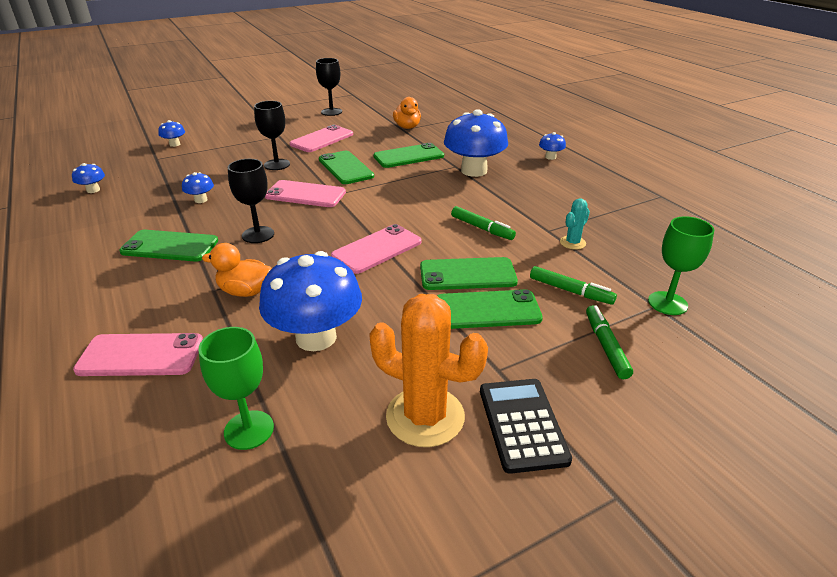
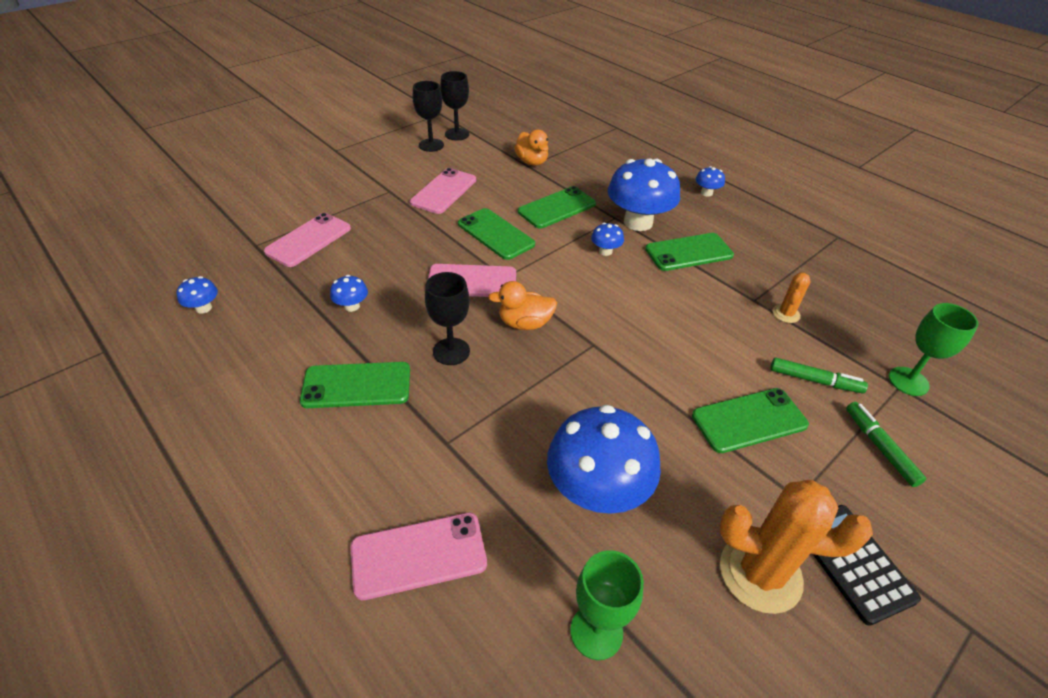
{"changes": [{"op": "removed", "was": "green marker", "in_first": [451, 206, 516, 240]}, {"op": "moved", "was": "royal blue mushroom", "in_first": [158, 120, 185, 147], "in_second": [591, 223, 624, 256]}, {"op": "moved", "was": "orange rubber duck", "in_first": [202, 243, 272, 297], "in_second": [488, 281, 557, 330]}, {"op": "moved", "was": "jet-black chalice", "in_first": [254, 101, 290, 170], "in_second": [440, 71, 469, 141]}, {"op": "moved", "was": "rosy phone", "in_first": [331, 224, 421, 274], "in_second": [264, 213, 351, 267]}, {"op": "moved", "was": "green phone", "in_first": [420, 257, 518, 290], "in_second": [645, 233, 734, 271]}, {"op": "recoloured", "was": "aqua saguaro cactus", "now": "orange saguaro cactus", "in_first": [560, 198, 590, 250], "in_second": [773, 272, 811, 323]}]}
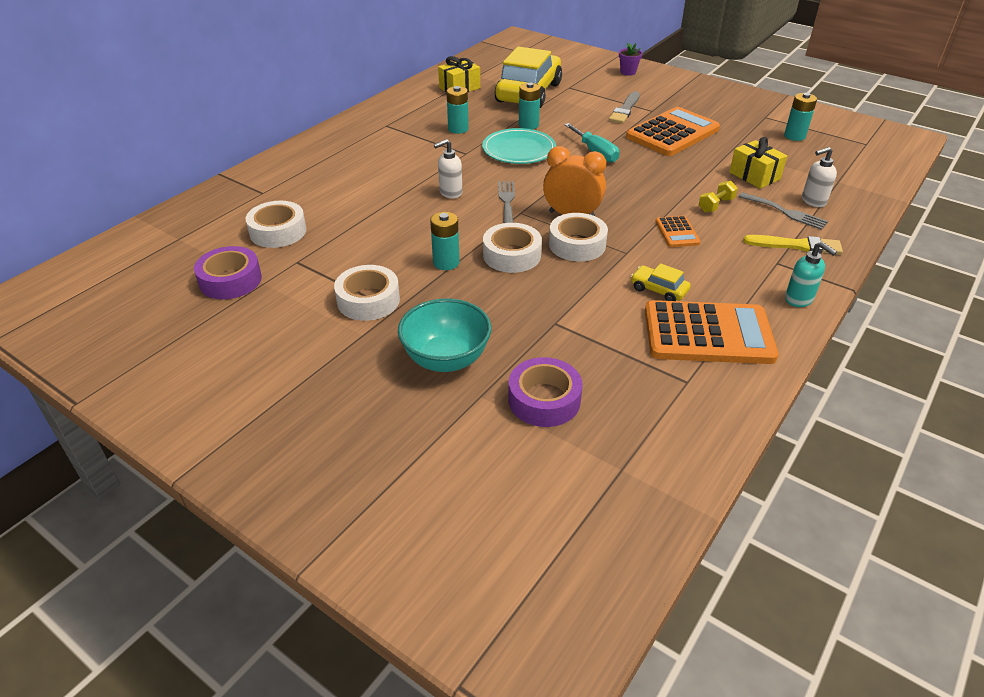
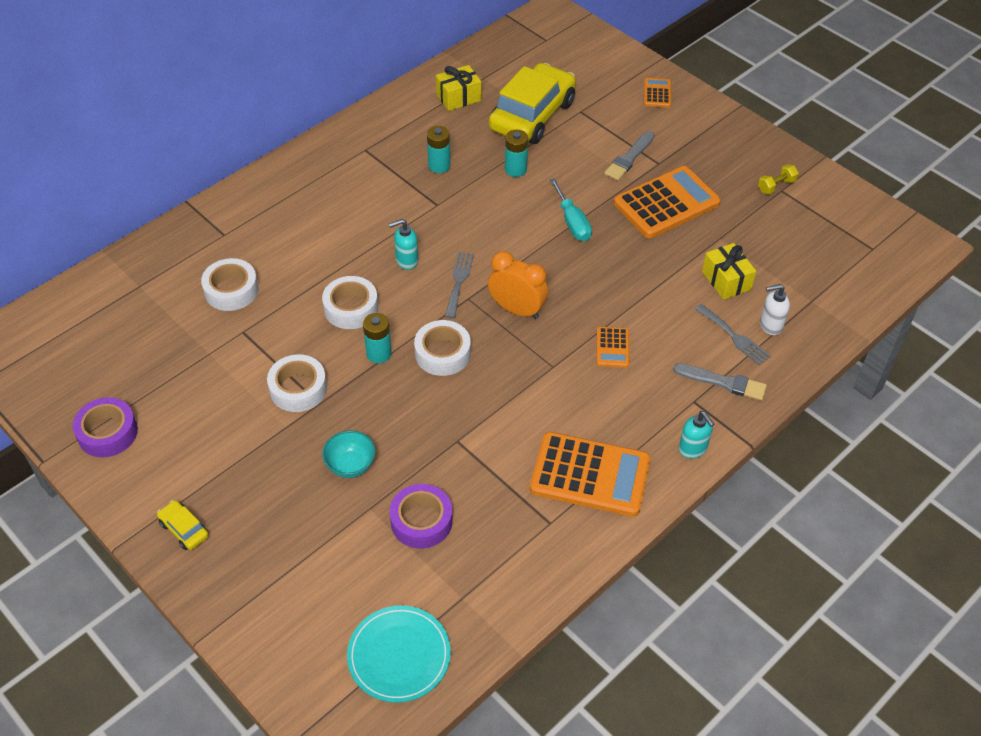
{"changes": [{"op": "removed", "was": "aqua battery", "in_first": [784, 93, 817, 141]}, {"op": "moved", "was": "purple roll of tape", "in_first": [194, 246, 262, 299], "in_second": [72, 397, 138, 458]}, {"op": "moved", "was": "aqua flat dish", "in_first": [482, 128, 556, 164], "in_second": [347, 605, 451, 703]}, {"op": "moved", "was": "pure white roll of tape", "in_first": [549, 213, 608, 261], "in_second": [322, 276, 378, 329]}, {"op": "moved", "was": "yellow automobile", "in_first": [631, 263, 691, 301], "in_second": [157, 500, 209, 550]}, {"op": "moved", "was": "yellow dumbbell", "in_first": [699, 181, 738, 213], "in_second": [758, 164, 799, 194]}, {"op": "replaced", "was": "purple potted plant", "now": "orange pocket calculator", "in_first": [619, 43, 642, 76], "in_second": [644, 78, 671, 108]}, {"op": "recoloured", "was": "pure white soap dispenser", "now": "aqua soap dispenser", "in_first": [434, 139, 462, 198], "in_second": [389, 219, 418, 270]}, {"op": "recoloured", "was": "yellow brush", "now": "grey brush", "in_first": [743, 235, 843, 254], "in_second": [673, 363, 767, 401]}, {"op": "resized", "was": "aqua serving bowl", "in_first": [398, 298, 491, 372], "in_second": [322, 431, 376, 478], "ratio": 0.66}]}
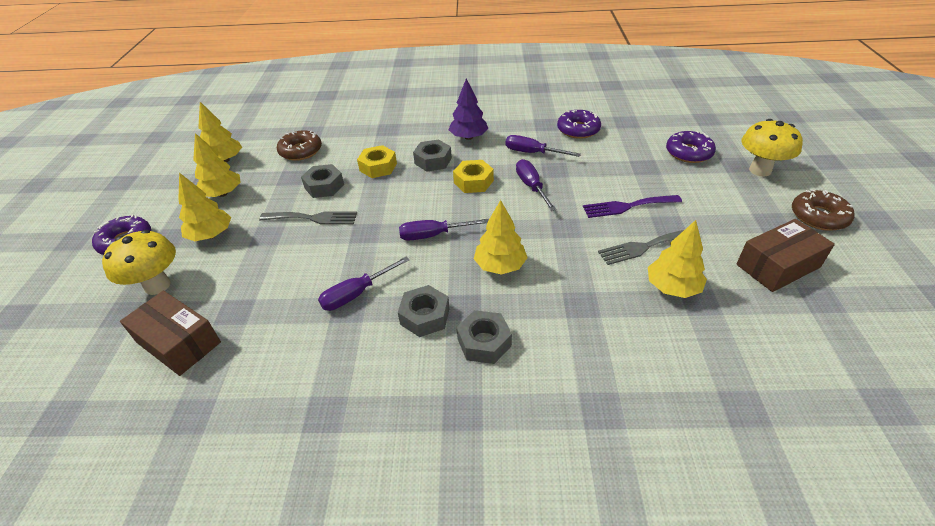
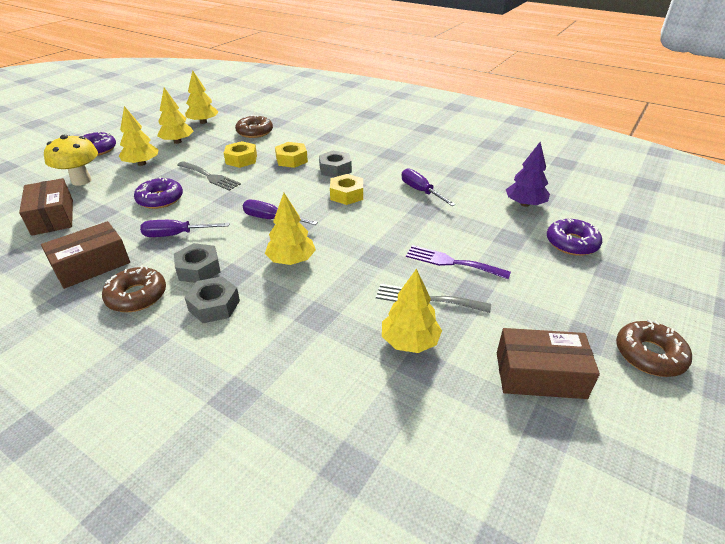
{"changes": [{"op": "removed", "was": "purple hand screwdriver", "in_first": [516, 159, 556, 211]}, {"op": "removed", "was": "yellow mushroom", "in_first": [741, 119, 803, 176]}, {"op": "added", "now": "russet package", "in_second": [41, 221, 130, 289]}, {"op": "added", "now": "russet glazed donut", "in_second": [102, 265, 166, 312]}, {"op": "moved", "was": "purple tree", "in_first": [449, 78, 488, 140], "in_second": [506, 142, 550, 207]}, {"op": "moved", "was": "purple glazed donut", "in_first": [557, 110, 601, 139], "in_second": [134, 177, 183, 209]}, {"op": "recoloured", "was": "grey hex nut", "now": "yellow hex nut", "in_first": [301, 164, 344, 198], "in_second": [224, 141, 257, 168]}]}
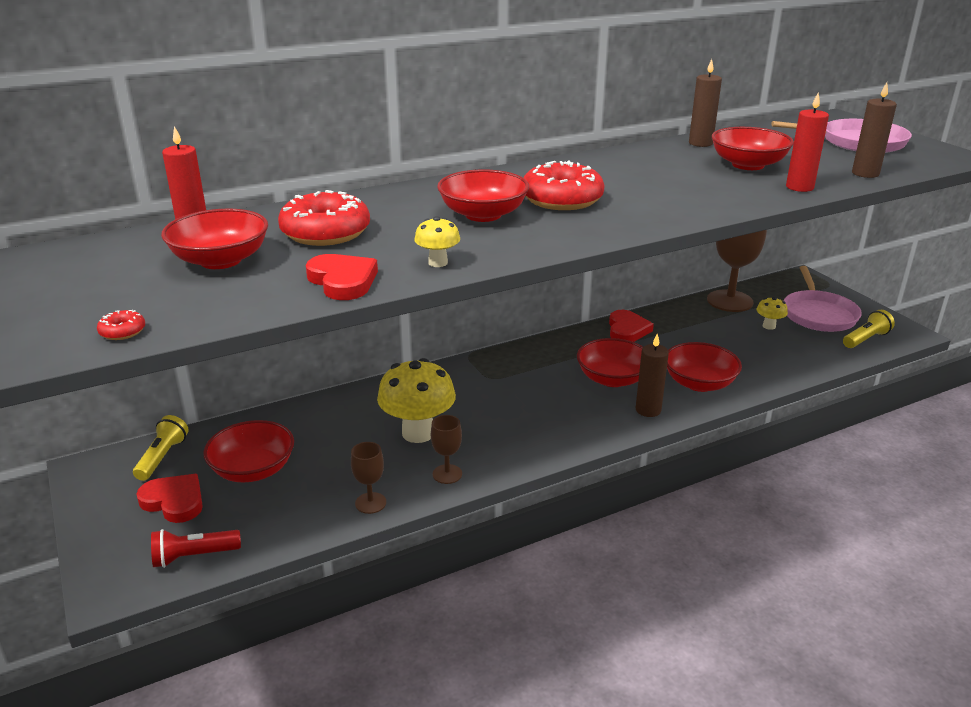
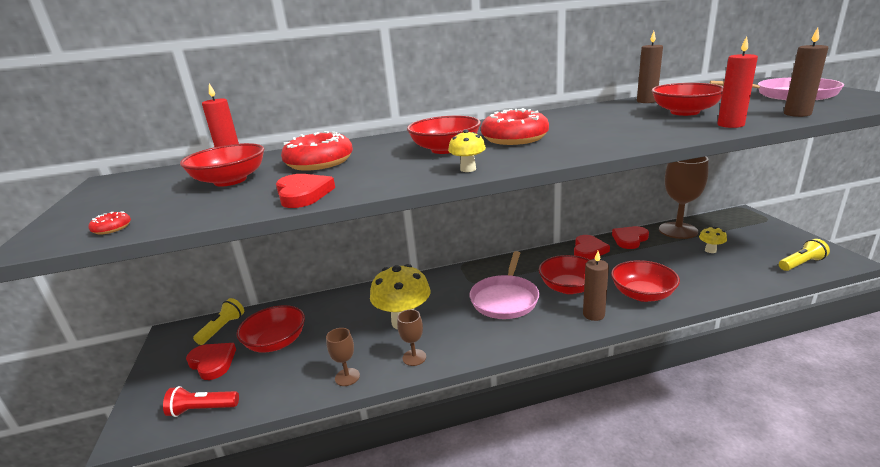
{"changes": [{"op": "added", "now": "crimson heart", "in_second": [612, 226, 649, 249]}, {"op": "moved", "was": "yellow mushroom", "in_first": [414, 216, 460, 267], "in_second": [448, 130, 486, 172]}, {"op": "moved", "was": "rosy frying pan", "in_first": [784, 266, 862, 332], "in_second": [470, 251, 539, 319]}]}
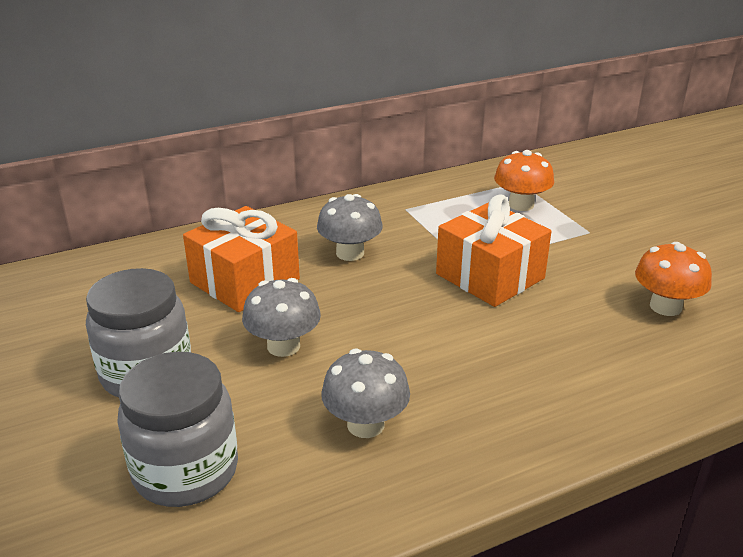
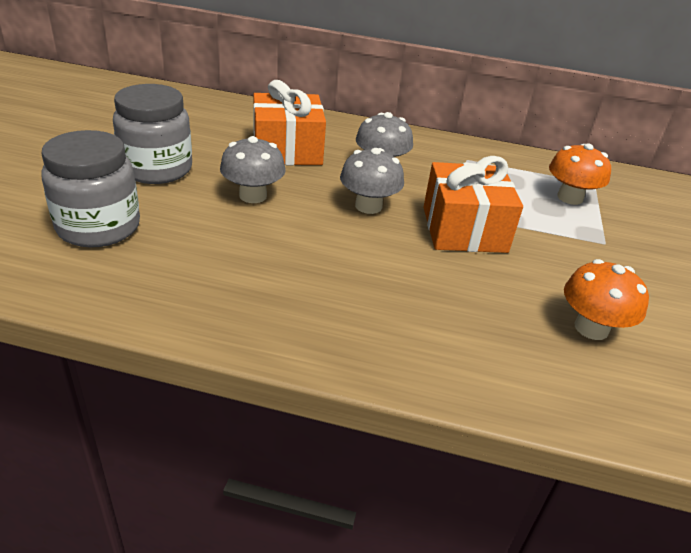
{"changes": [{"op": "moved", "was": "grey mushroom", "in_first": [321, 349, 410, 438], "in_second": [340, 148, 404, 214]}]}
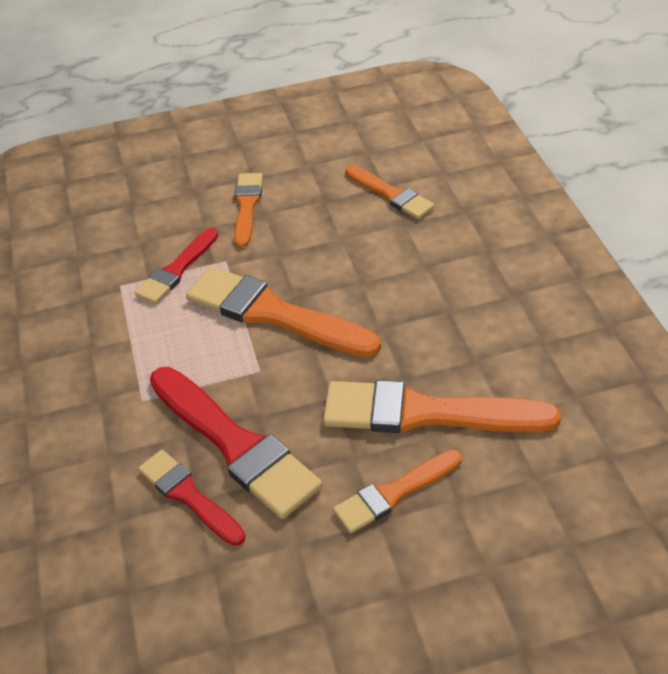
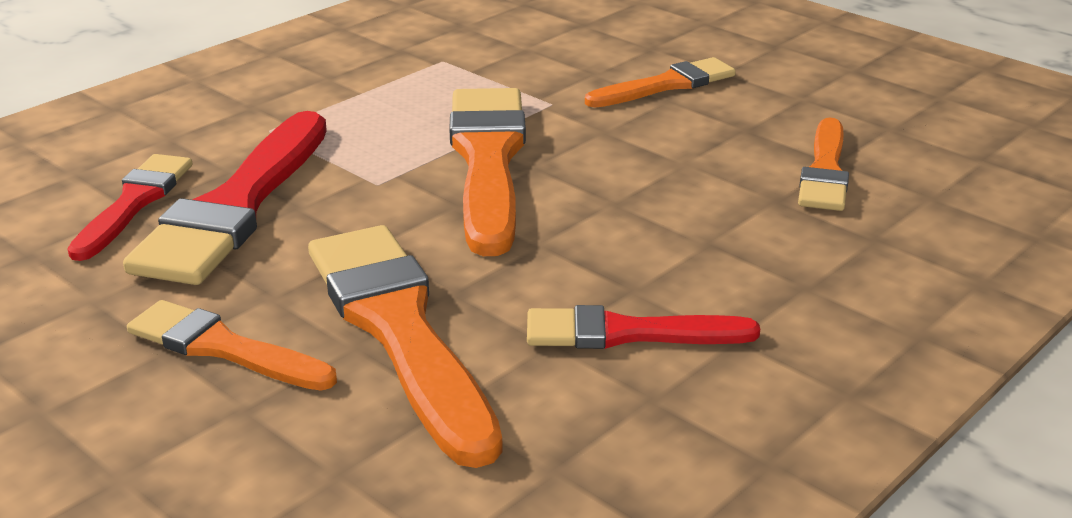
{"changes": [{"op": "moved", "was": "crimson brush", "in_first": [135, 228, 218, 304], "in_second": [527, 305, 760, 349]}]}
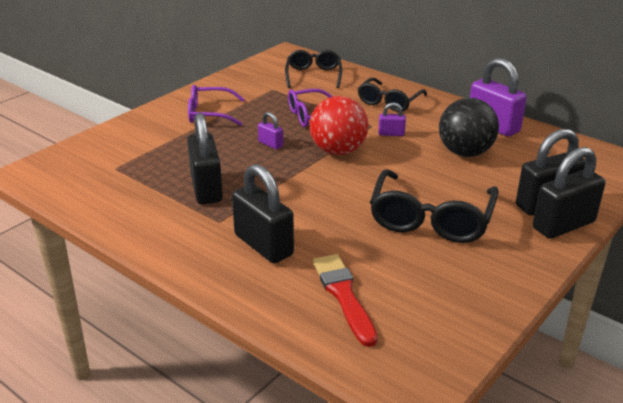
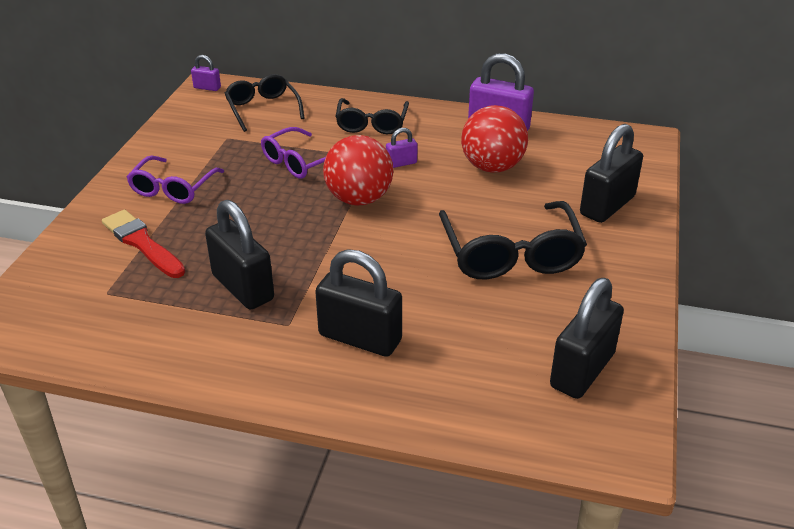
{"changes": [{"op": "moved", "was": "purple padlock", "in_first": [258, 112, 283, 150], "in_second": [191, 55, 221, 91]}, {"op": "moved", "was": "crimson brush", "in_first": [313, 254, 378, 347], "in_second": [102, 209, 185, 278]}, {"op": "moved", "was": "jet-black padlock", "in_first": [533, 147, 605, 239], "in_second": [550, 278, 624, 399]}, {"op": "recoloured", "was": "jet-black ball", "now": "crimson ball", "in_first": [439, 98, 499, 157], "in_second": [461, 105, 528, 172]}, {"op": "turned", "was": "purple glasses", "in_first": [188, 85, 245, 126], "in_second": [127, 156, 224, 204], "clockwise": -45}]}
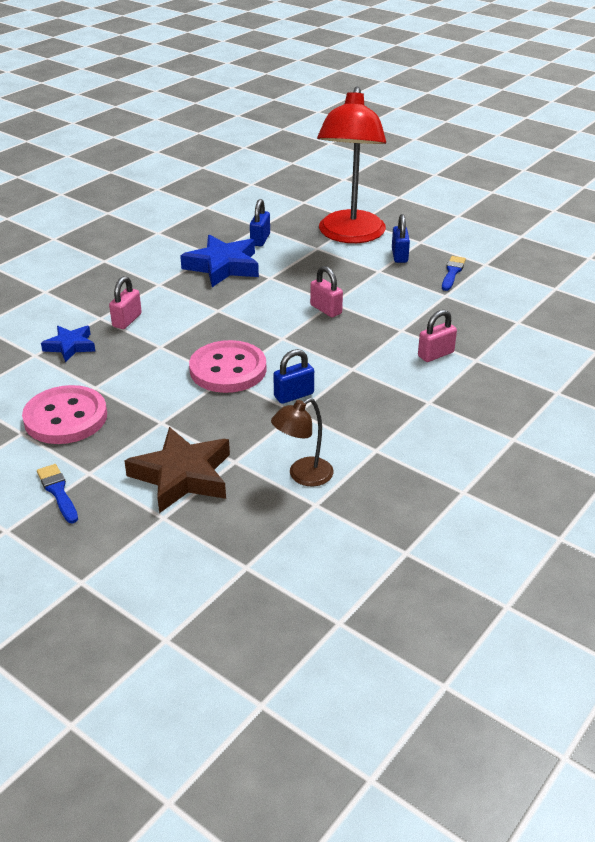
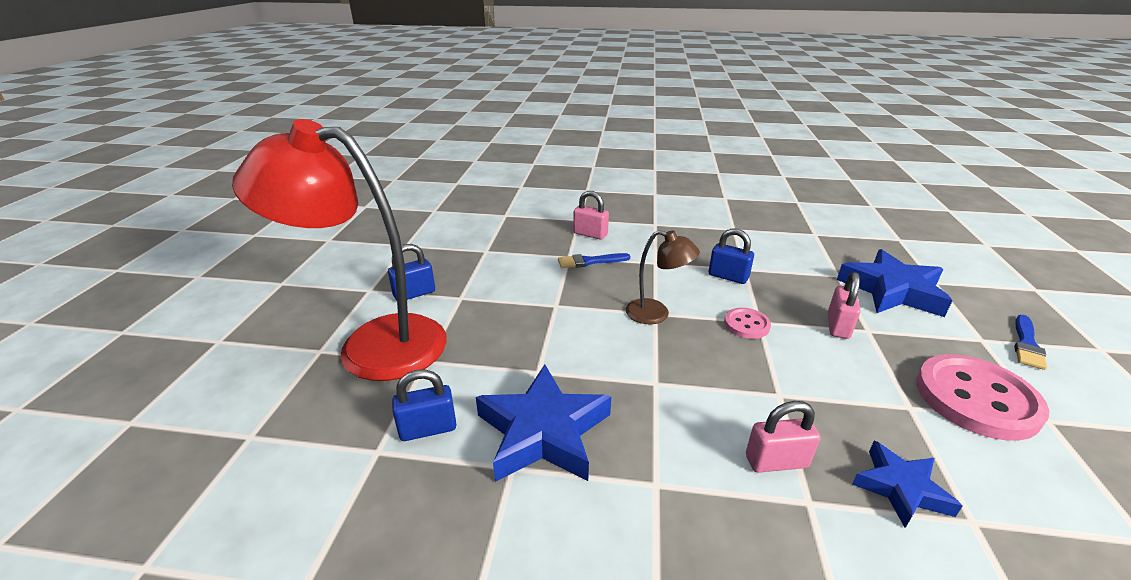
{"changes": [{"op": "moved", "was": "russet lamp", "in_first": [271, 398, 333, 486], "in_second": [626, 230, 700, 324]}, {"op": "moved", "was": "rosy padlock", "in_first": [310, 266, 343, 317], "in_second": [828, 272, 860, 339]}, {"op": "moved", "was": "royal blue brush", "in_first": [442, 256, 466, 291], "in_second": [558, 253, 630, 268]}, {"op": "recoloured", "was": "russet star shape", "now": "royal blue star shape", "in_first": [124, 427, 230, 513], "in_second": [837, 249, 953, 317]}, {"op": "turned", "was": "crimson lamp", "in_first": [317, 86, 386, 243], "in_second": [232, 119, 447, 381], "clockwise": -150}, {"op": "resized", "was": "rosy sewing button", "in_first": [189, 340, 267, 393], "in_second": [724, 308, 771, 339], "ratio": 0.5}]}
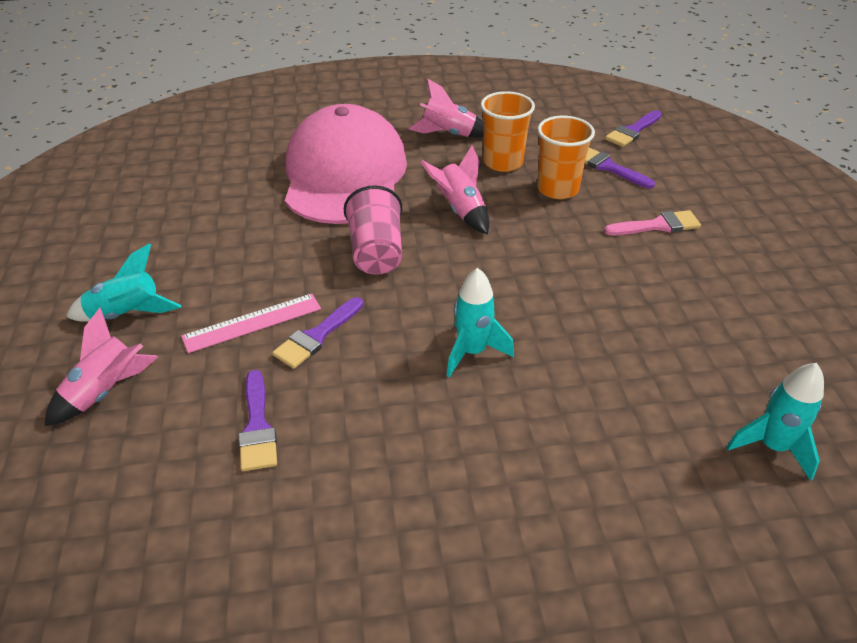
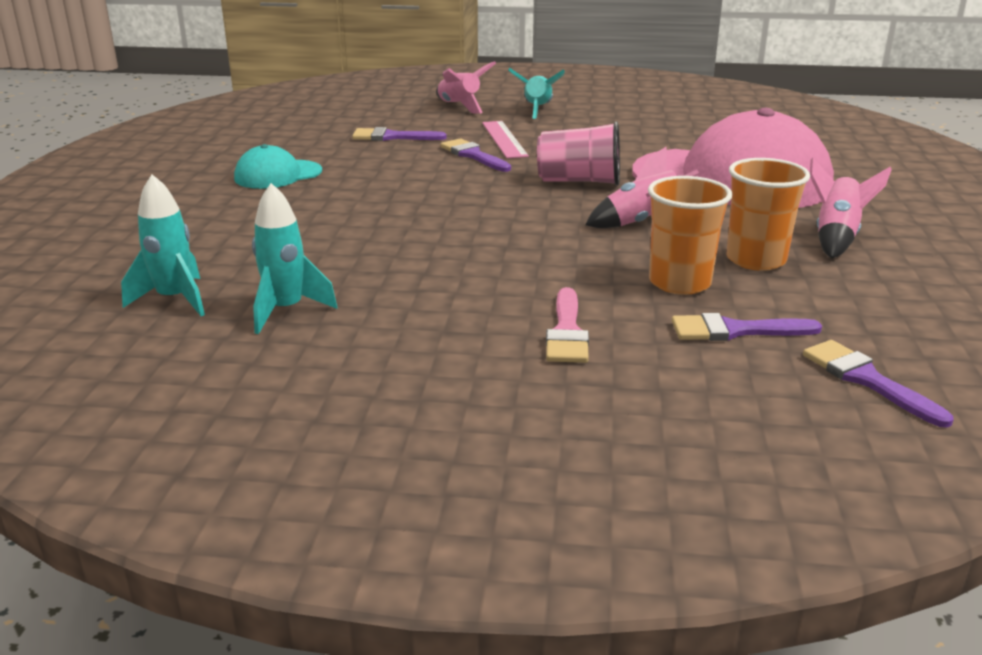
{"changes": [{"op": "added", "now": "aqua cap", "in_second": [234, 144, 322, 189]}, {"op": "moved", "was": "aqua spaceship", "in_first": [446, 268, 514, 377], "in_second": [252, 183, 338, 334]}, {"op": "turned", "was": "purple brush", "in_first": [585, 148, 655, 189], "in_second": [672, 313, 822, 341], "clockwise": -150}]}
